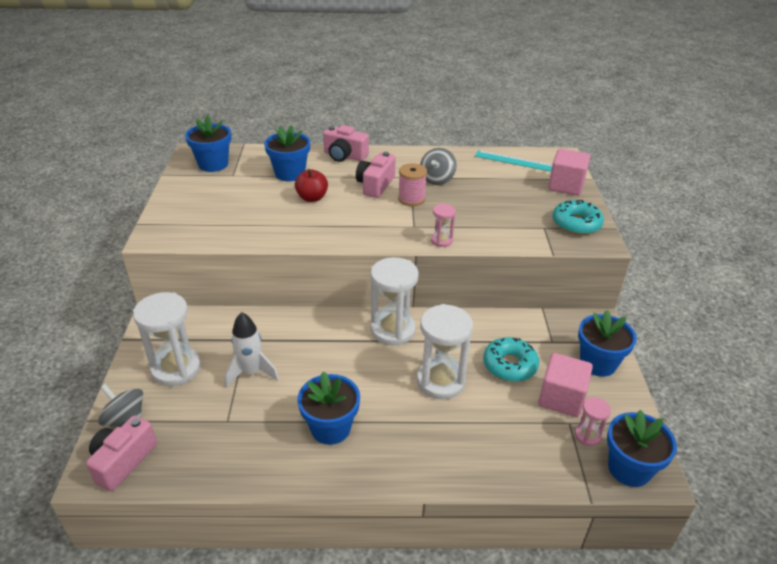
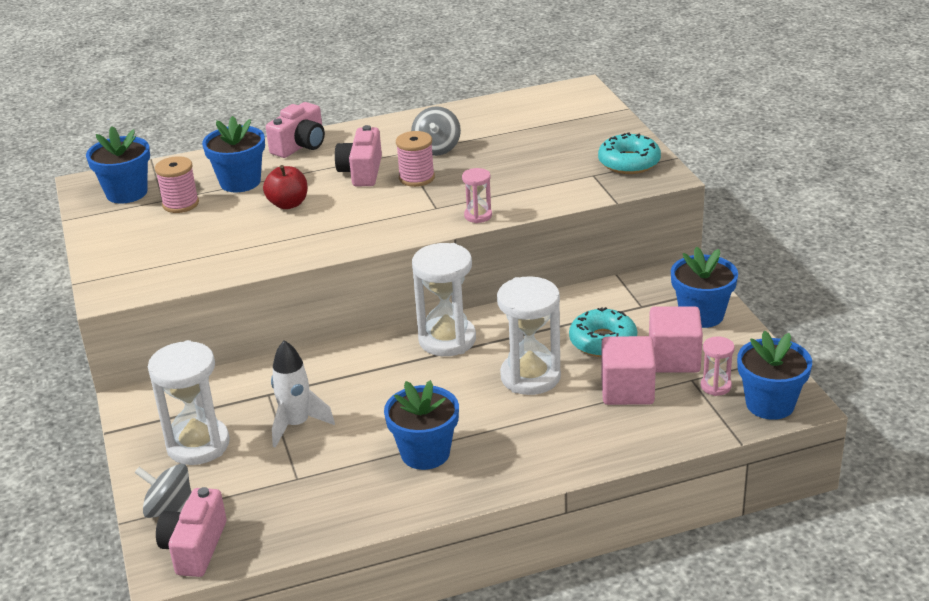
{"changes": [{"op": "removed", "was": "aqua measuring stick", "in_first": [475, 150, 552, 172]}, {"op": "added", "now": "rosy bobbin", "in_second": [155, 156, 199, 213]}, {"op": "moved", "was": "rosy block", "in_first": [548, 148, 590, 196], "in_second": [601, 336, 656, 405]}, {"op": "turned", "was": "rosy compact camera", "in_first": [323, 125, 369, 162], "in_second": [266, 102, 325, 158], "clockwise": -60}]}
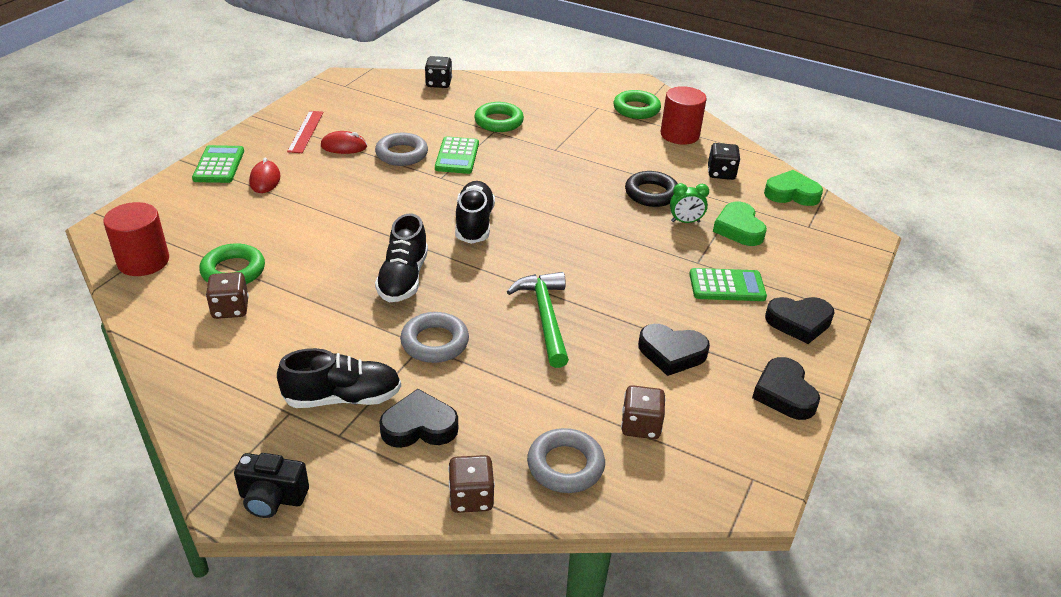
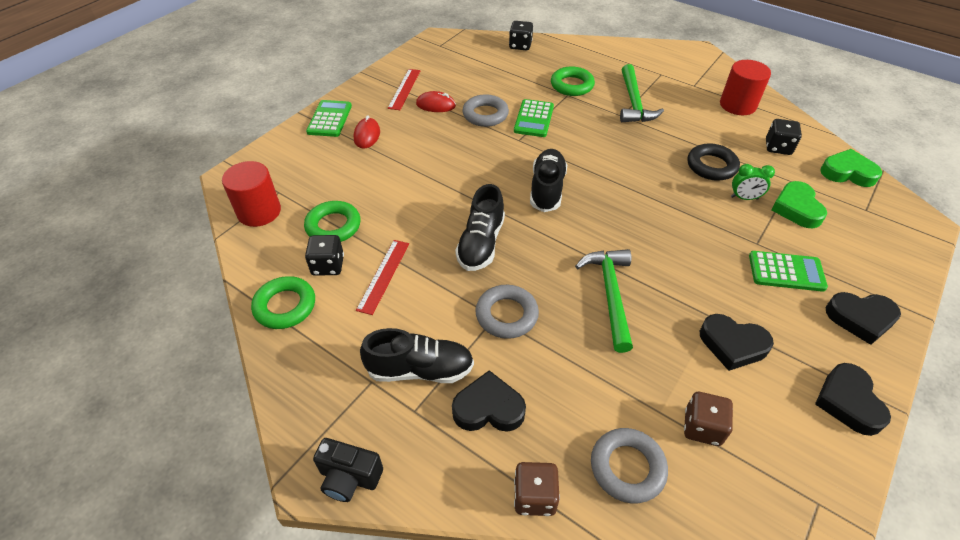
{"changes": [{"op": "added", "now": "crimson measuring stick", "in_second": [356, 240, 409, 315]}, {"op": "added", "now": "green claw hammer", "in_second": [620, 64, 664, 122]}, {"op": "moved", "was": "green ring", "in_first": [613, 90, 661, 119], "in_second": [251, 276, 315, 329]}, {"op": "recoloured", "was": "russet dice", "now": "jet-black dice", "in_first": [206, 272, 249, 319], "in_second": [305, 235, 344, 276]}]}
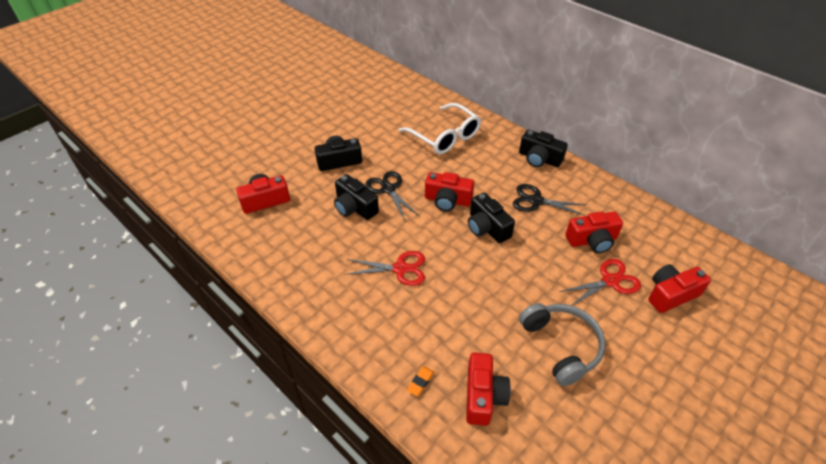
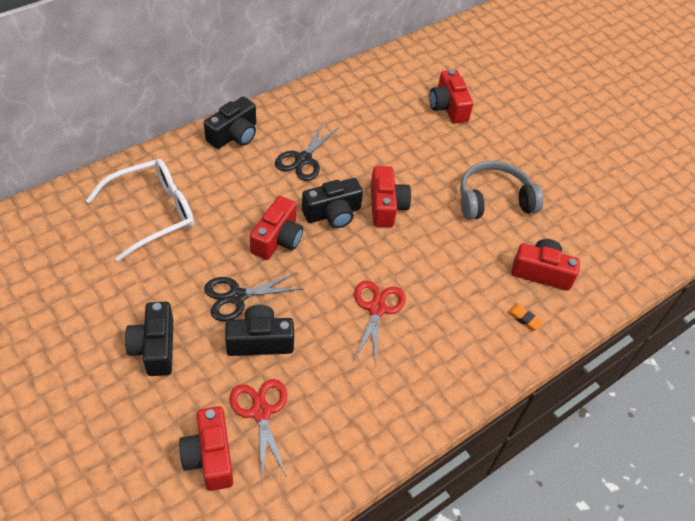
{"changes": [{"op": "moved", "was": "crimson shears", "in_first": [559, 259, 641, 306], "in_second": [230, 379, 287, 478]}, {"op": "moved", "was": "crimson compact camera", "in_first": [565, 211, 623, 253], "in_second": [371, 166, 411, 227]}, {"op": "turned", "was": "jet-black compact camera", "in_first": [334, 174, 379, 220], "in_second": [225, 305, 294, 356], "clockwise": -150}]}
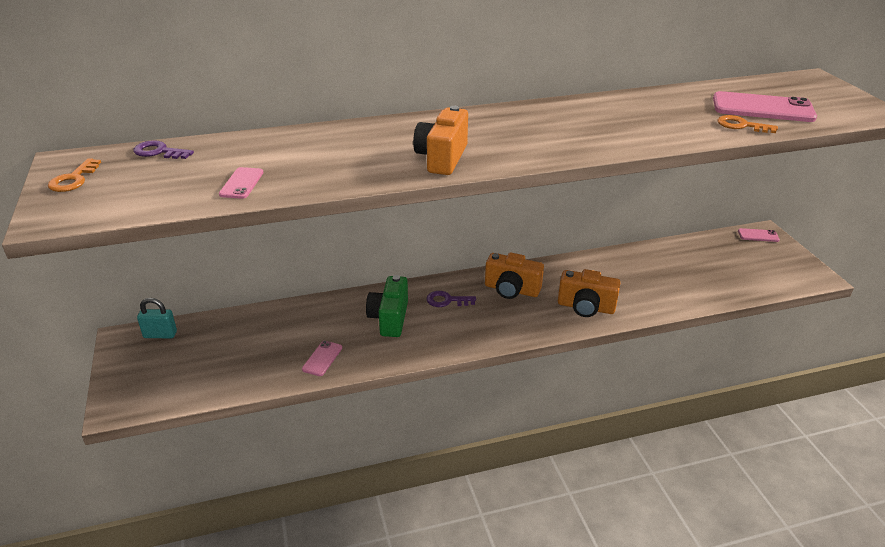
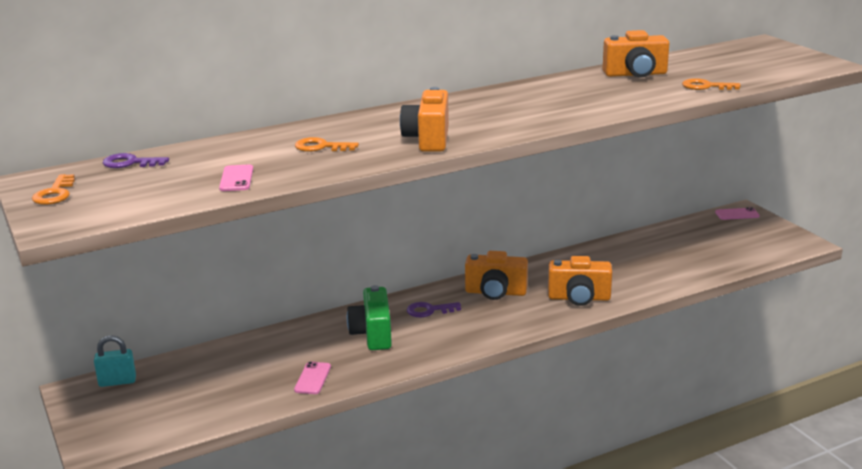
{"changes": [{"op": "removed", "was": "rosy phone", "in_first": [713, 91, 817, 122]}, {"op": "added", "now": "orange latchkey", "in_second": [295, 137, 359, 152]}, {"op": "added", "now": "orange compact camera", "in_second": [603, 30, 669, 78]}]}
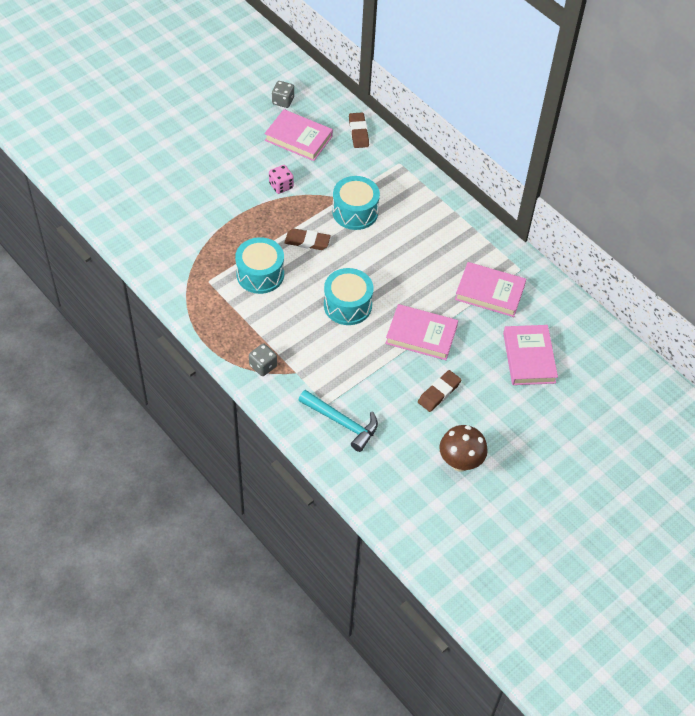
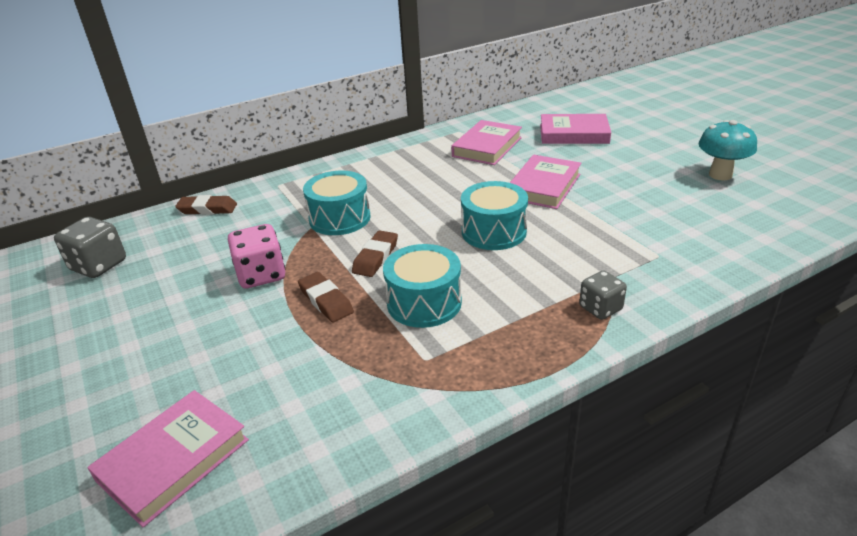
{"changes": [{"op": "removed", "was": "aqua claw hammer", "in_first": [299, 390, 378, 452]}, {"op": "moved", "was": "rosy hardcover", "in_first": [265, 109, 333, 161], "in_second": [87, 390, 249, 528]}, {"op": "moved", "was": "russet gum eraser", "in_first": [418, 370, 461, 412], "in_second": [298, 272, 354, 322]}, {"op": "recoloured", "was": "russet mushroom", "now": "aqua mushroom", "in_first": [439, 425, 488, 472], "in_second": [699, 120, 757, 180]}, {"op": "resized", "was": "rosy dice", "in_first": [269, 165, 294, 194], "in_second": [228, 224, 285, 288], "ratio": 1.52}, {"op": "resized", "was": "grey dice", "in_first": [272, 81, 294, 108], "in_second": [54, 217, 126, 278], "ratio": 1.52}]}
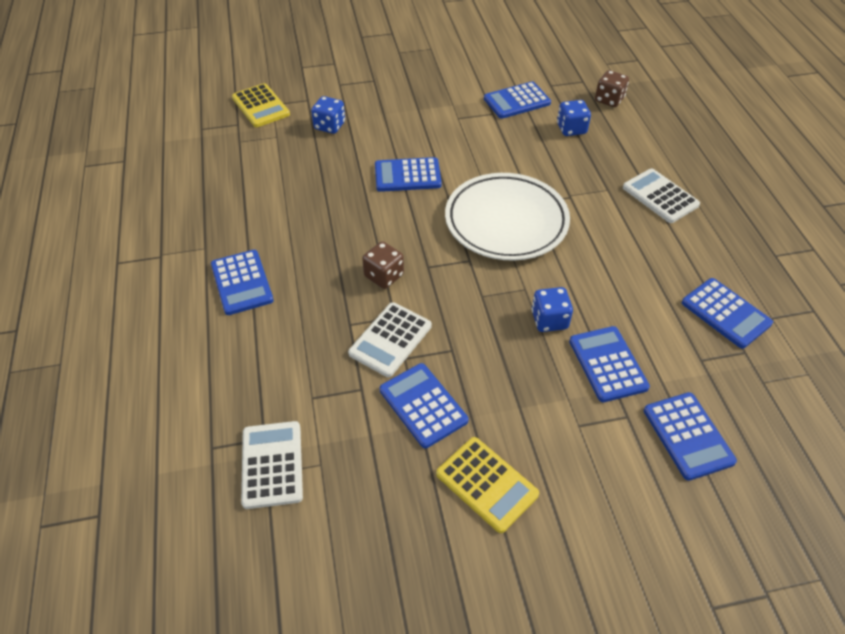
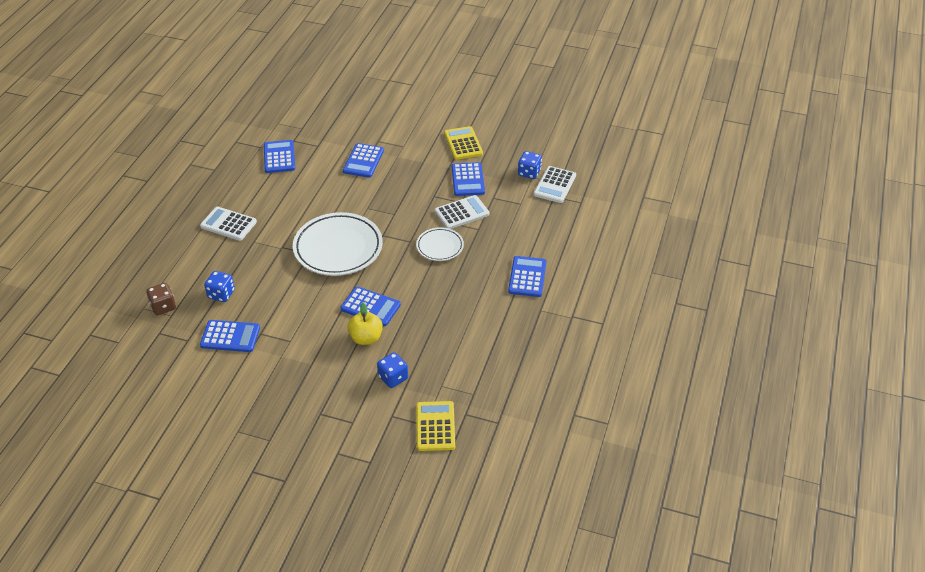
{"changes": [{"op": "removed", "was": "royal blue pocket calculator", "in_first": [644, 392, 737, 481]}, {"op": "added", "now": "yellow apple fruit", "in_second": [347, 303, 383, 345]}, {"op": "moved", "was": "royal blue dice", "in_first": [532, 287, 573, 332], "in_second": [518, 151, 542, 179]}, {"op": "replaced", "was": "russet dice", "now": "pure white flat dish", "in_first": [362, 242, 404, 289], "in_second": [416, 227, 464, 261]}, {"op": "turned", "was": "pure white pocket calculator", "in_first": [623, 168, 700, 223], "in_second": [200, 207, 257, 241], "clockwise": 120}]}
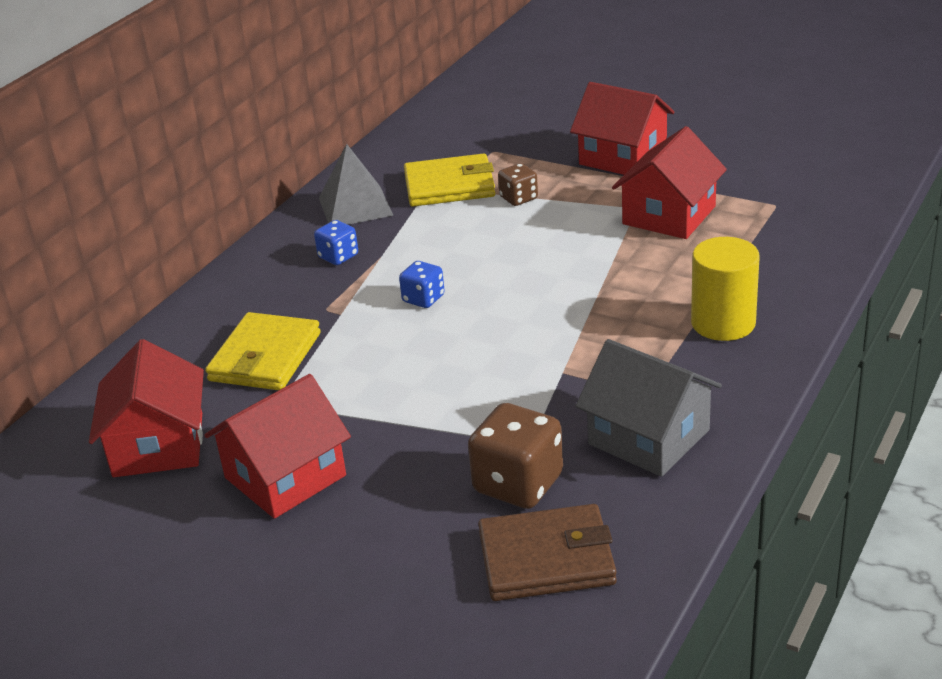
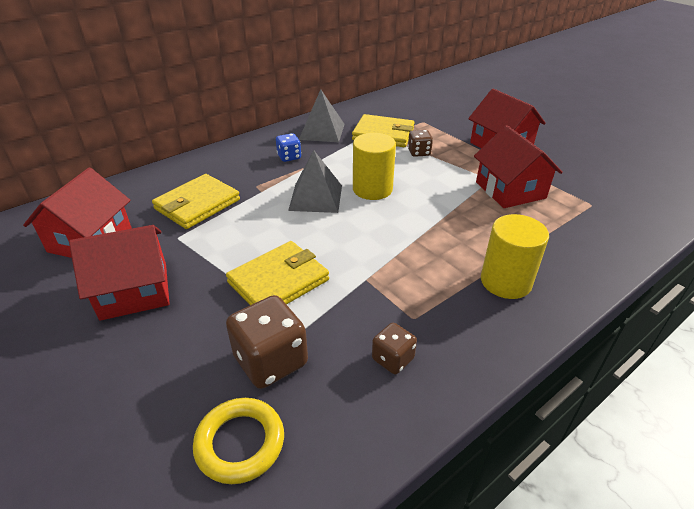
{"changes": [{"op": "added", "now": "yellow wallet", "in_second": [226, 241, 329, 305]}, {"op": "added", "now": "yellow solid cylinder", "in_second": [353, 133, 396, 200]}, {"op": "replaced", "was": "royal blue dice", "now": "grey solid pyramid", "in_first": [399, 261, 445, 308], "in_second": [288, 150, 342, 213]}, {"op": "replaced", "was": "russet wallet", "now": "yellow ring", "in_first": [478, 504, 617, 601], "in_second": [193, 398, 284, 484]}, {"op": "replaced", "was": "grey toy house", "now": "russet dice", "in_first": [576, 339, 722, 477], "in_second": [372, 323, 417, 374]}, {"op": "turned", "was": "crimson toy house", "in_first": [612, 126, 727, 239], "in_second": [474, 125, 563, 208], "clockwise": -75}]}
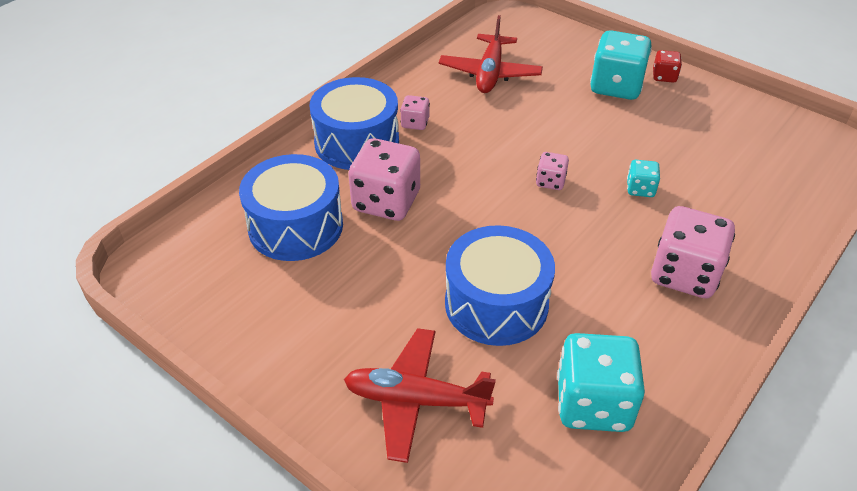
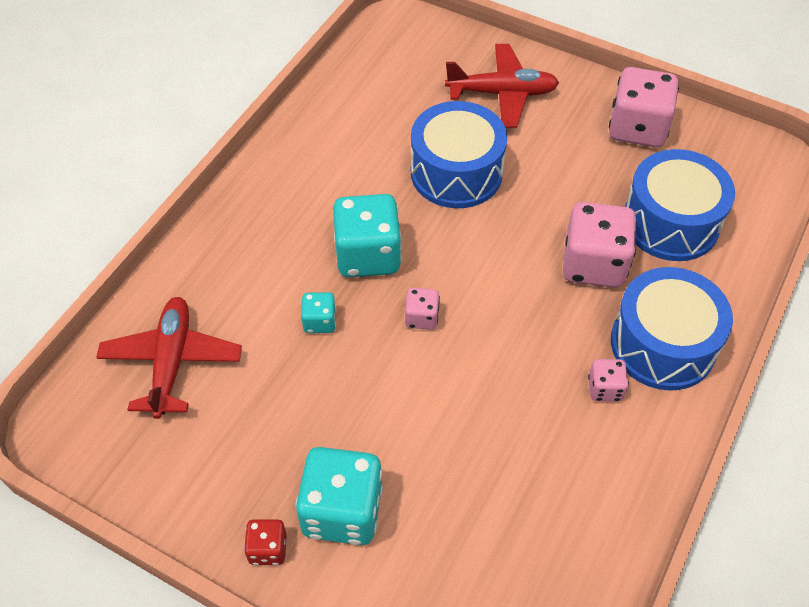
{"changes": [{"op": "moved", "was": "crimson plane", "in_first": [439, 15, 543, 93], "in_second": [96, 297, 242, 419]}, {"op": "moved", "was": "aqua dice", "in_first": [557, 333, 645, 432], "in_second": [333, 194, 402, 277]}, {"op": "moved", "was": "rosy dice", "in_first": [651, 206, 735, 298], "in_second": [609, 67, 679, 147]}]}
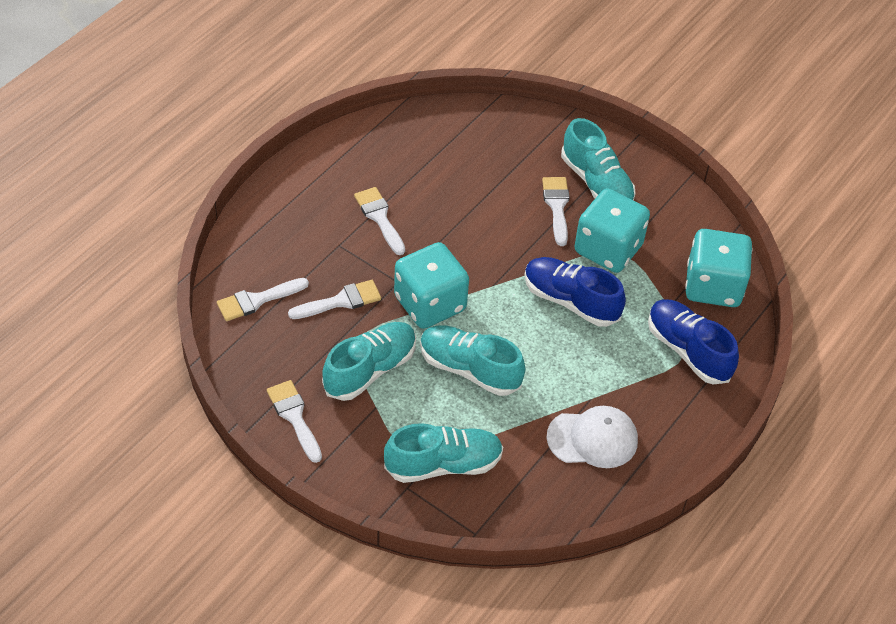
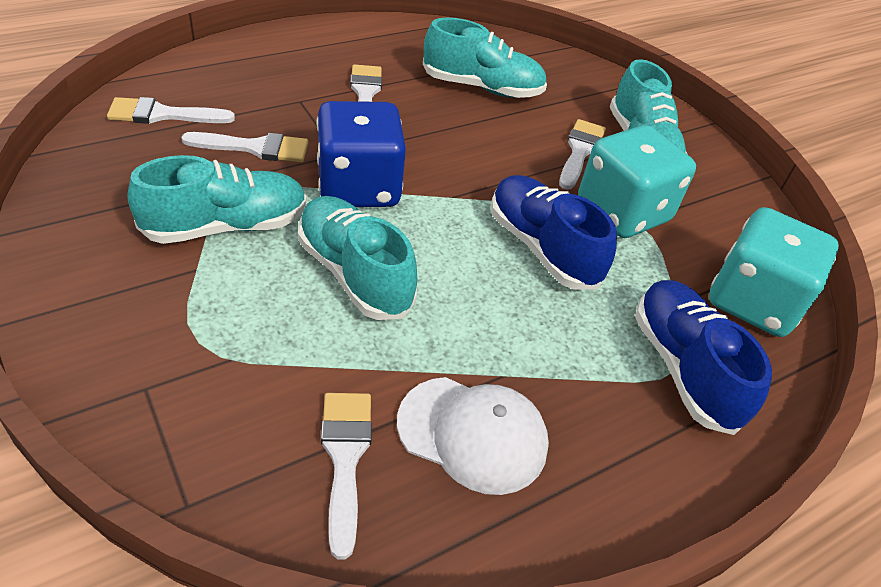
{"changes": [{"op": "moved", "was": "pure white brush", "in_first": [267, 380, 322, 463], "in_second": [321, 393, 372, 559]}, {"op": "moved", "was": "aqua shoe", "in_first": [384, 423, 503, 483], "in_second": [423, 17, 547, 98]}, {"op": "recoloured", "was": "aqua dice", "now": "royal blue dice", "in_first": [394, 242, 469, 329], "in_second": [316, 101, 406, 207]}]}
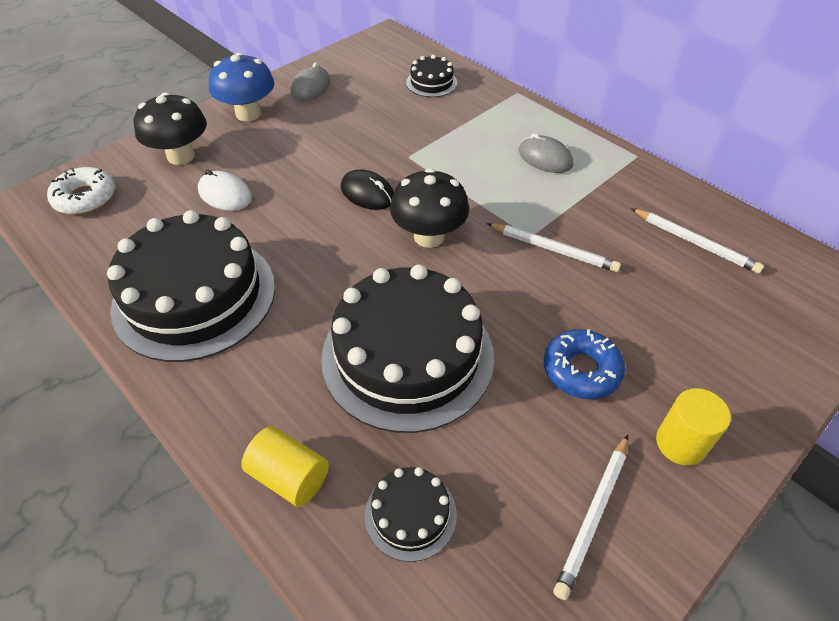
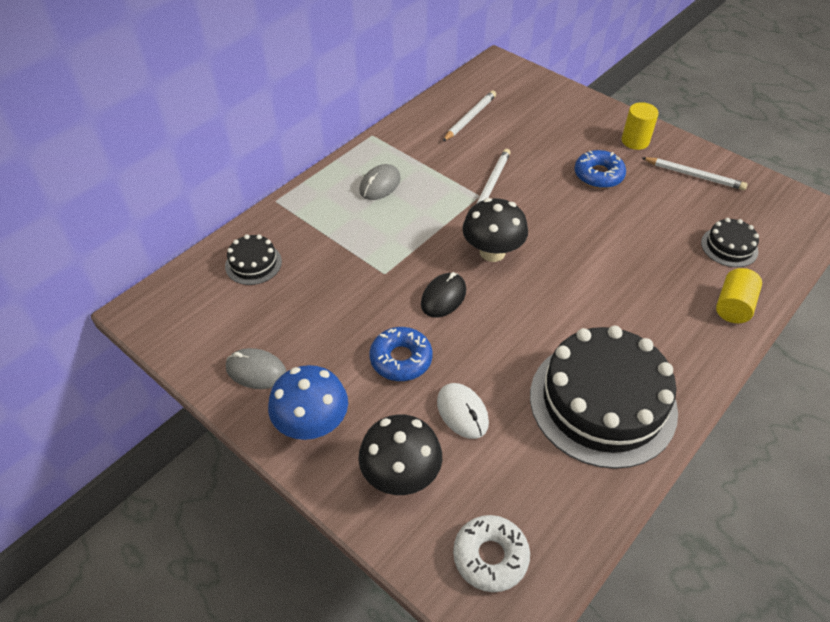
{"changes": [{"op": "removed", "was": "jet-black gateau", "in_first": [321, 265, 494, 433]}, {"op": "added", "now": "royal blue glazed donut", "in_second": [370, 327, 433, 381]}, {"op": "turned", "was": "pure white PC mouse", "in_first": [198, 169, 252, 211], "in_second": [437, 383, 489, 439], "clockwise": -60}]}
